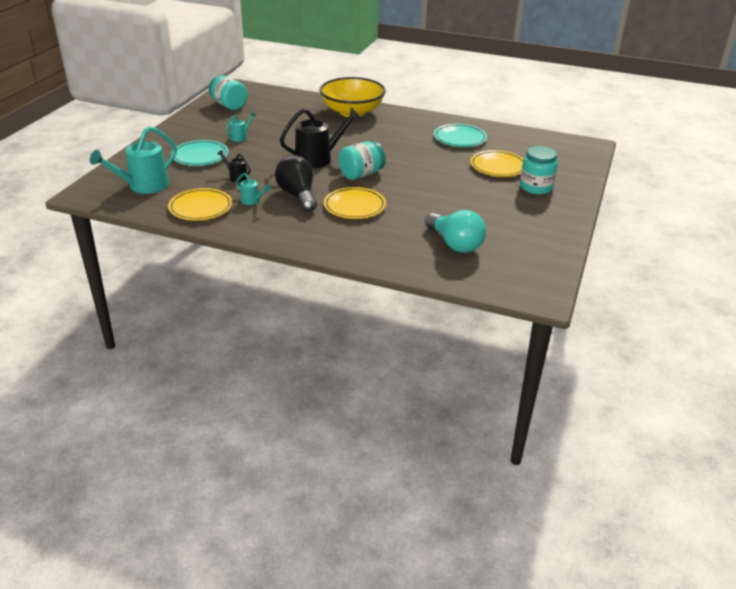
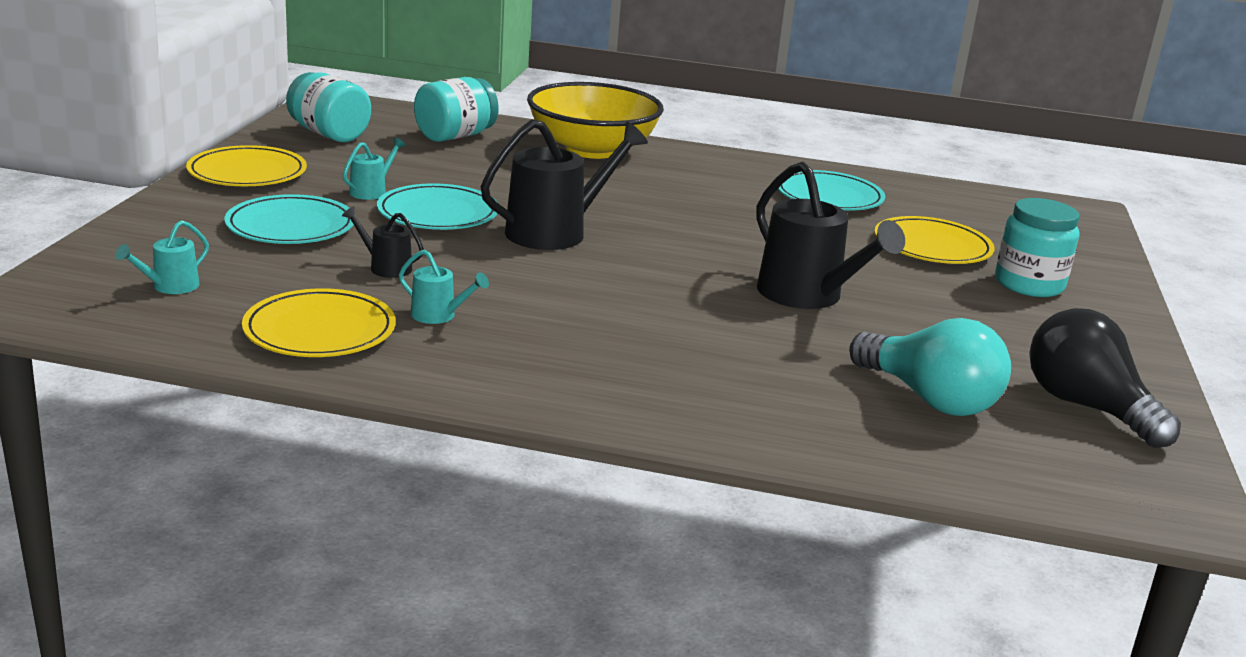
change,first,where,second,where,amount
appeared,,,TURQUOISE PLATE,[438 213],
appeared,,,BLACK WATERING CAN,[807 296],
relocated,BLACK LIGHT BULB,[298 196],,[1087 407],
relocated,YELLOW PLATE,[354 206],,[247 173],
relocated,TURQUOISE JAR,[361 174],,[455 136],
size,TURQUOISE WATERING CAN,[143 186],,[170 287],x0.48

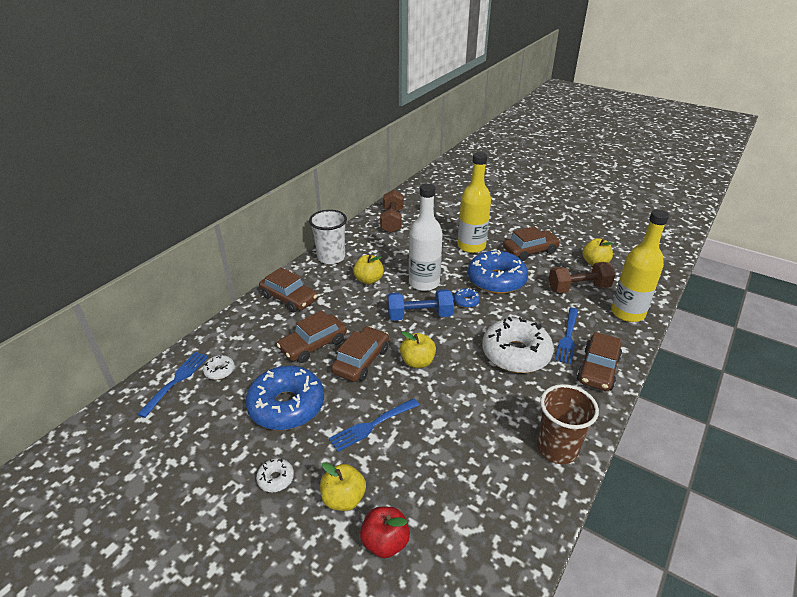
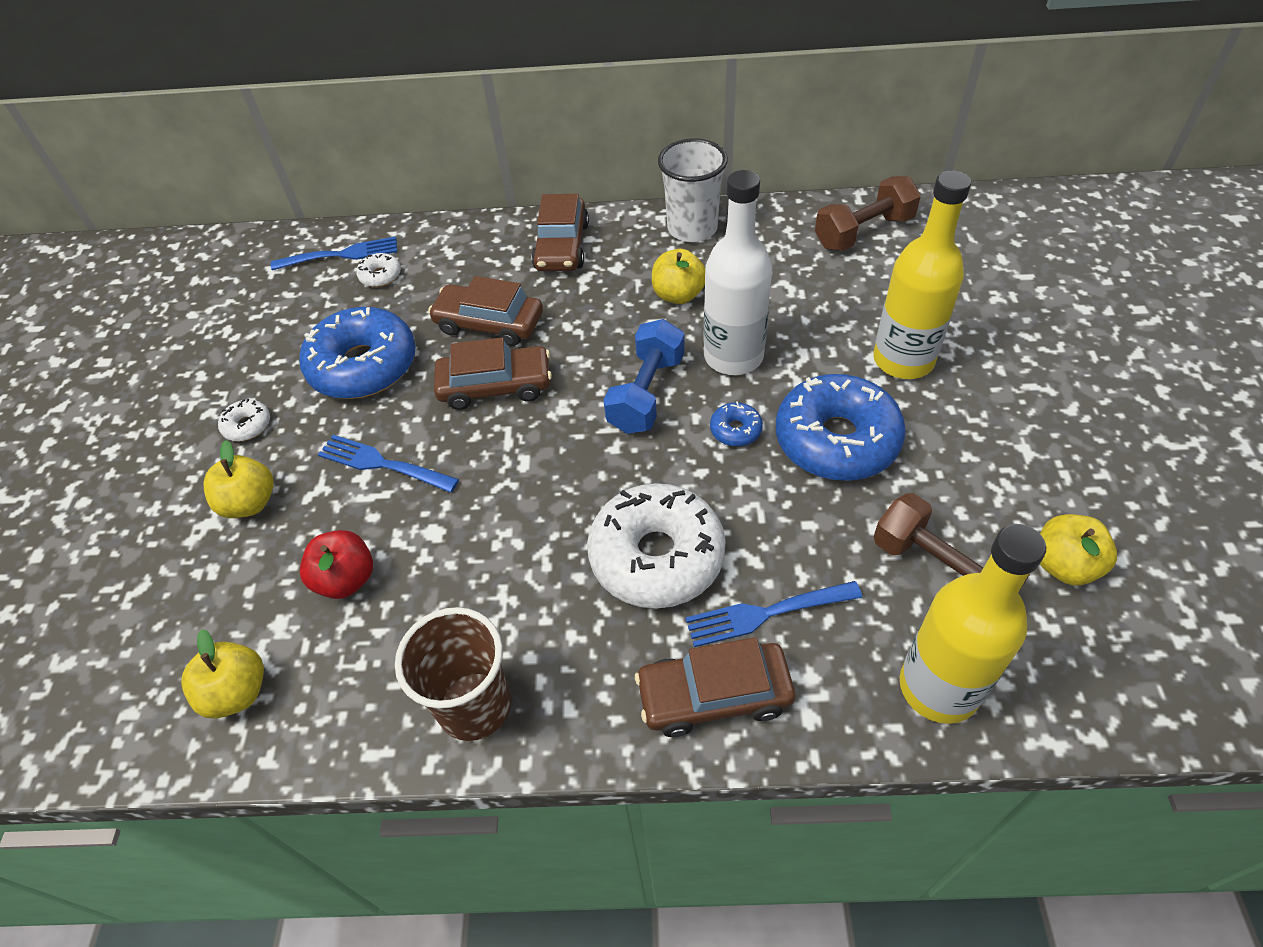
change,first,where,second,where,amount
missing,BROWN CAR,[530 251],,,
relocated,RED APPLE,[385 542],,[346 579],
relocated,YELLOW APPLE,[417 362],,[237 692],
spun,BLUE DUMBBELL,[419 315],,[646 393],60 degrees clockwise

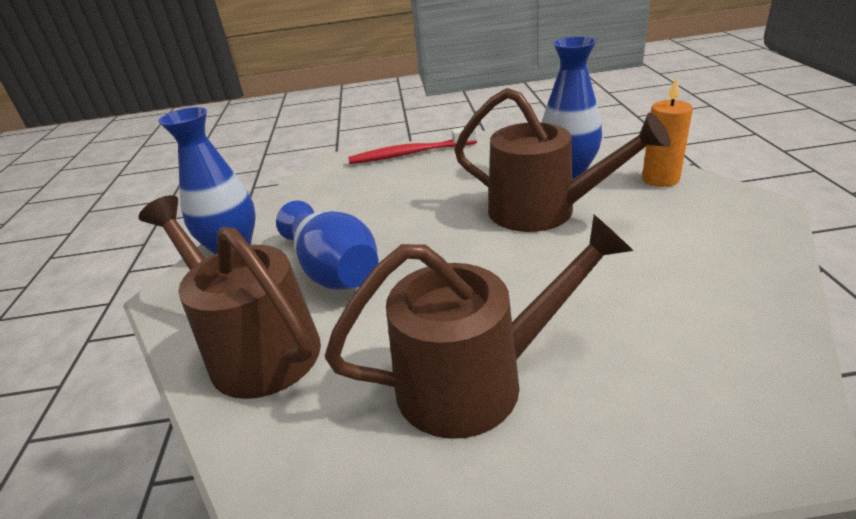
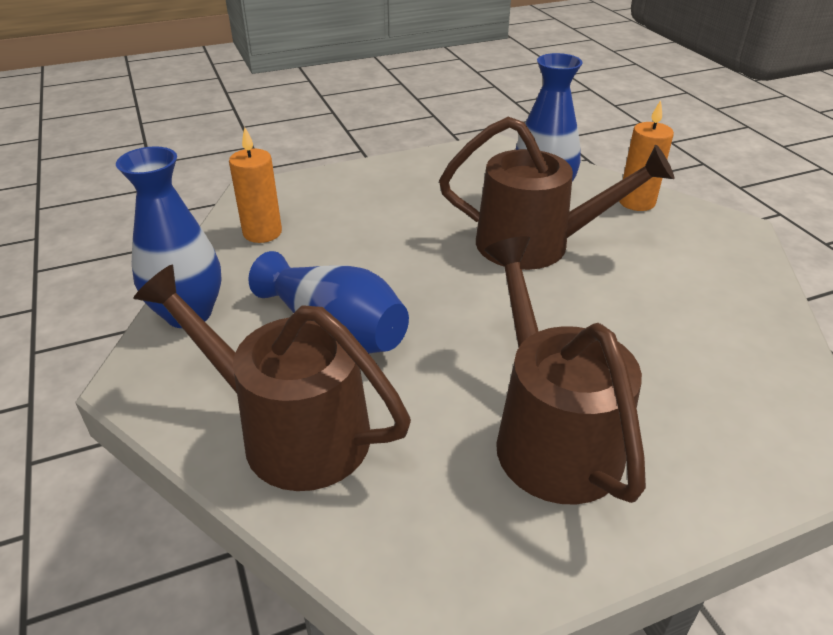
change,first,where,second,where,amount
missing,RED TOOTHBRUSH,[410 154],,,
appeared,,,ORANGE CANDLE,[262 233],
spun,BROWN WATERING CAN,[477 379],,[550 433],75 degrees counterclockwise

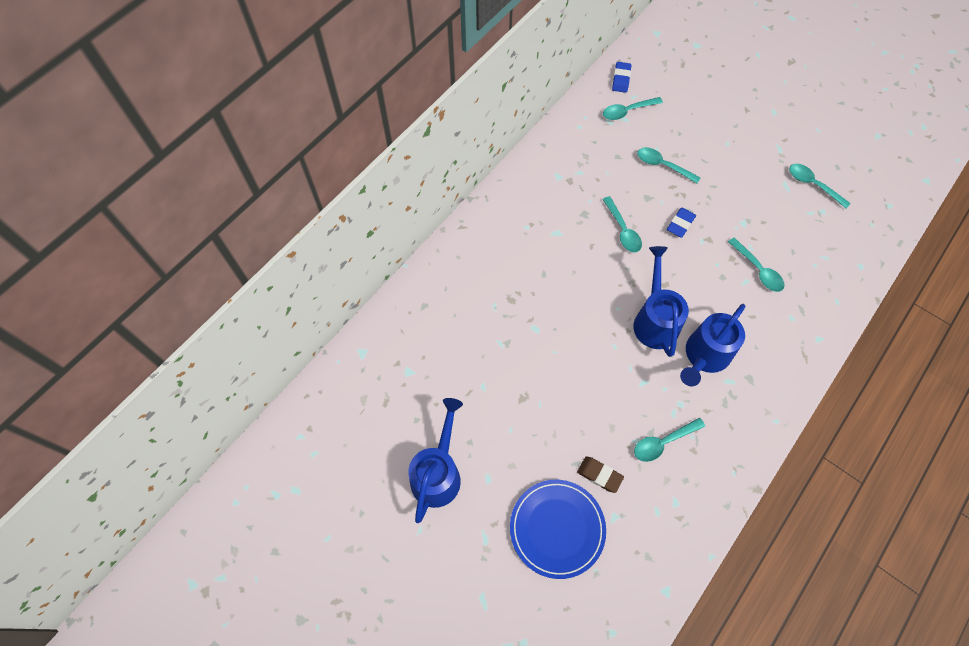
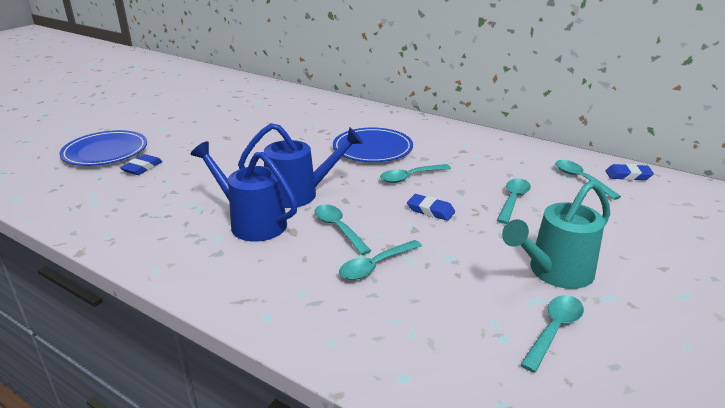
change,first,where,second,where,amount
missing,BLUE WATERING CAN,[438 472],,,
appeared,,,BLUE PLATE,[372 149],
appeared,,,TURQUOISE WATERING CAN,[554 272],
relocated,TURQUOISE SPOON,[663 442],,[338 228],
colour,BROWN ERASER,[599 475],BLUE ERASER,[142 168],

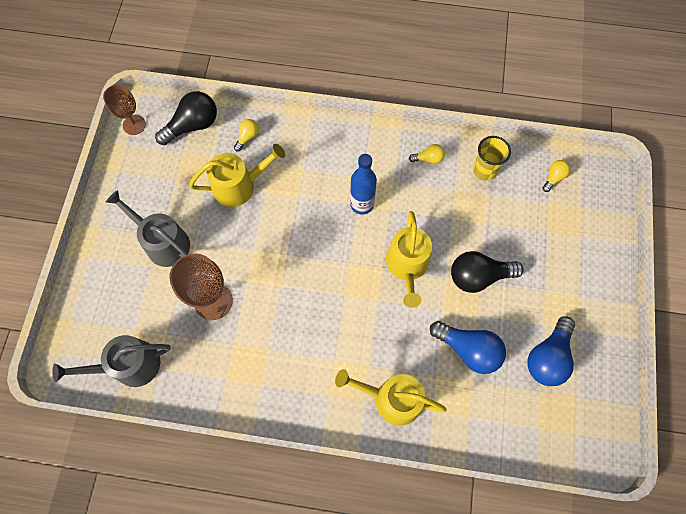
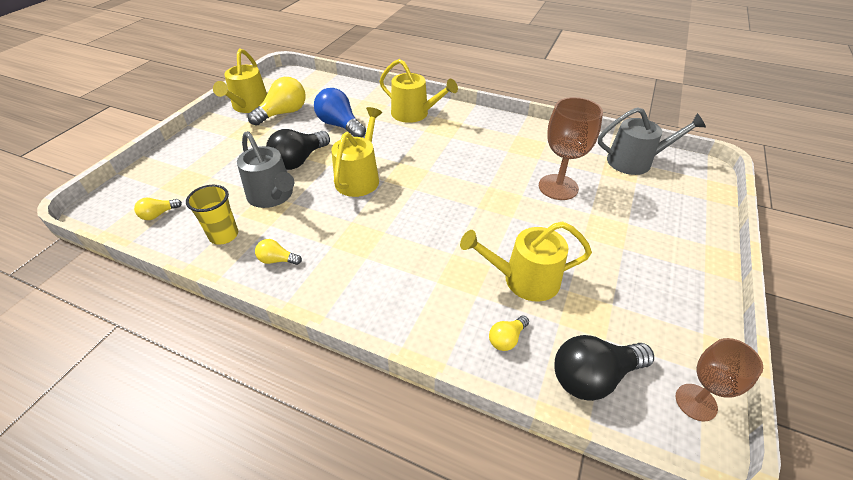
change,first,where,second,where,amount
missing,BLUE BOTTLE,[362 204],,,
appeared,,,YELLOW WATERING CAN,[249 106],
relocated,GREY WATERING CAN,[163 242],,[272 196],
colour,BLUE LIGHT BULB,[548 357],YELLOW LIGHT BULB,[283 113],
spun,BLACK LIGHT BULB,[478 276],,[299 160],120 degrees clockwise

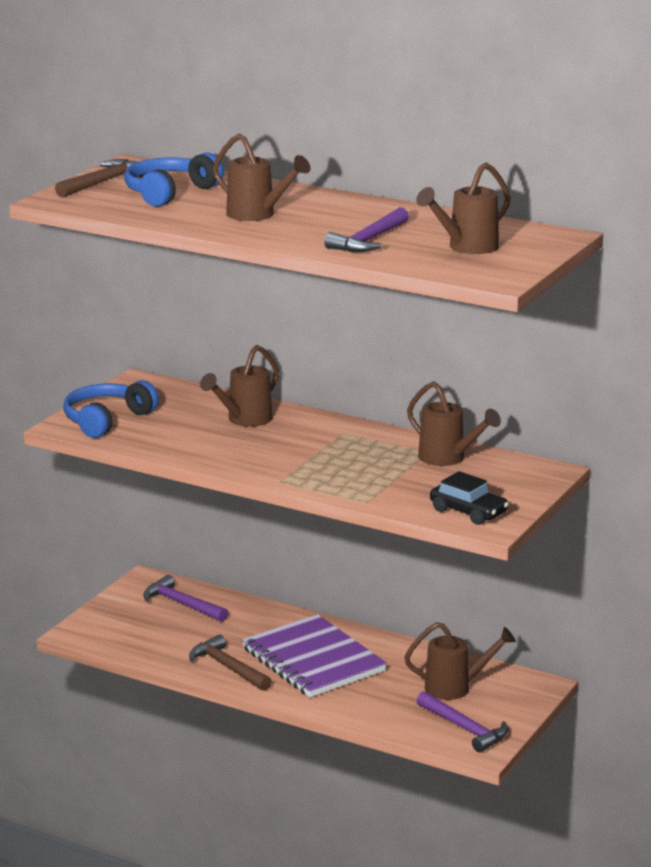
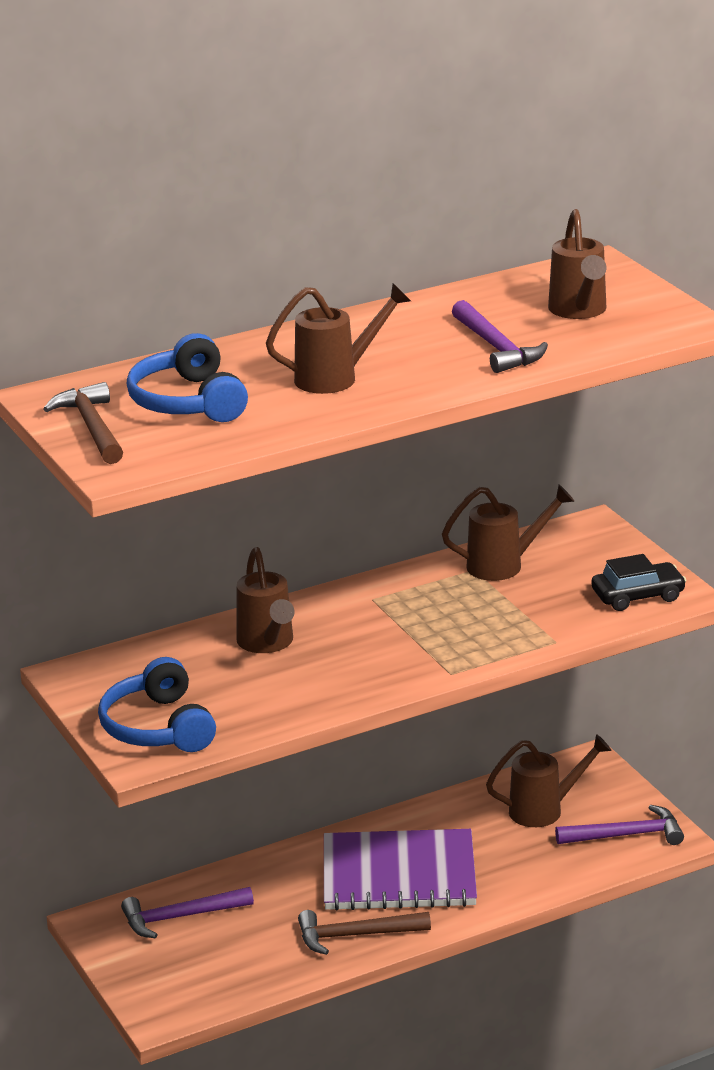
change,first,where,second,where,amount
spun,BROWN WATERING CAN,[456 688],,[545 810],45 degrees clockwise

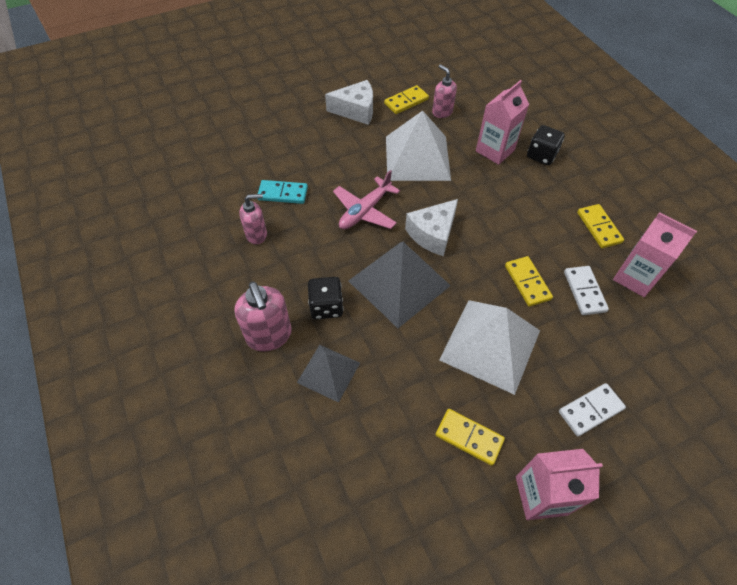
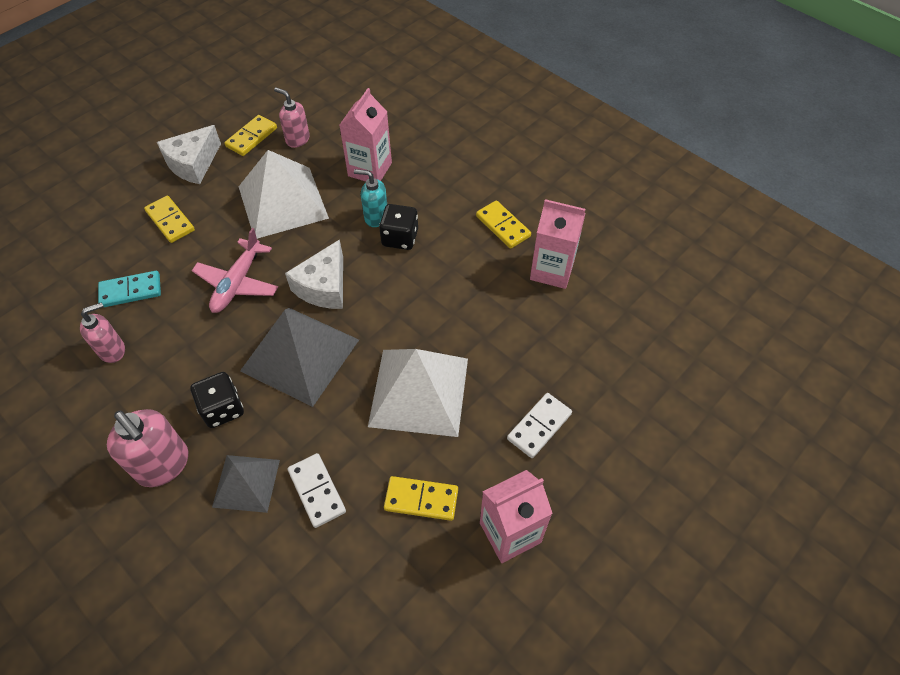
change,first,where,second,where,amount
appeared,,,TURQUOISE SOAP DISPENSER,[376 217],
relocated,YELLOW DOMINO,[527 282],,[170 221],
relocated,BLACK DICE,[541 155],,[400 238],
relocated,WHITE DOMINO,[584 291],,[317 491],
spun,WHITE CHEESE,[356 110],,[193 164],150 degrees clockwise

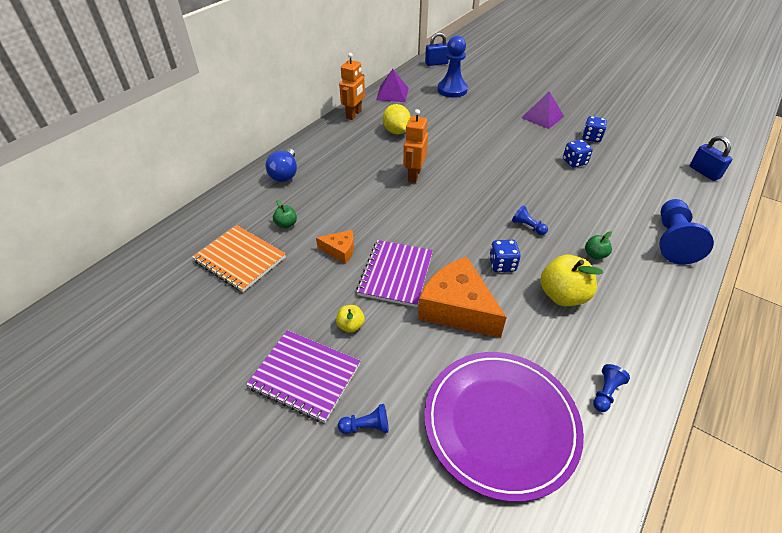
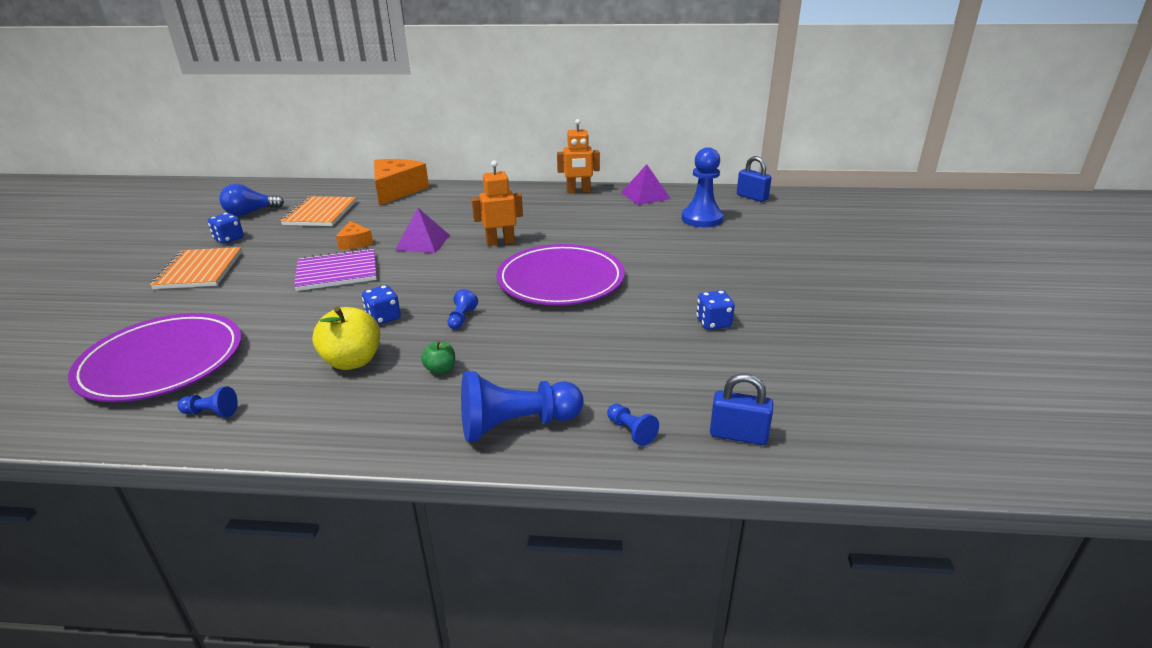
change,first,where,second,where,amount
missing,GREEN APPLE,[286 224],,,
missing,YELLOW APPLE,[351 325],,,
missing,YELLOW LEMON,[396 131],,,
appeared,,,PURPLE PLATE,[560 280],
relocated,BLUE LIGHT BULB,[285 174],,[250 213],
relocated,BLUE PAWN,[366 426],,[631 431],
relocated,ORANGE CHEESE,[457 308],,[396 190],
relocated,PURPLE PYRAMID,[542 117],,[423 242],
relocated,BLUE DICE,[574 162],,[229 239],
colour,PURPLE NOTEBOOK,[305 376],ORANGE NOTEBOOK,[199 270],
spun,BLUE PADLOCK,[704 172],,[738 435],75 degrees clockwise

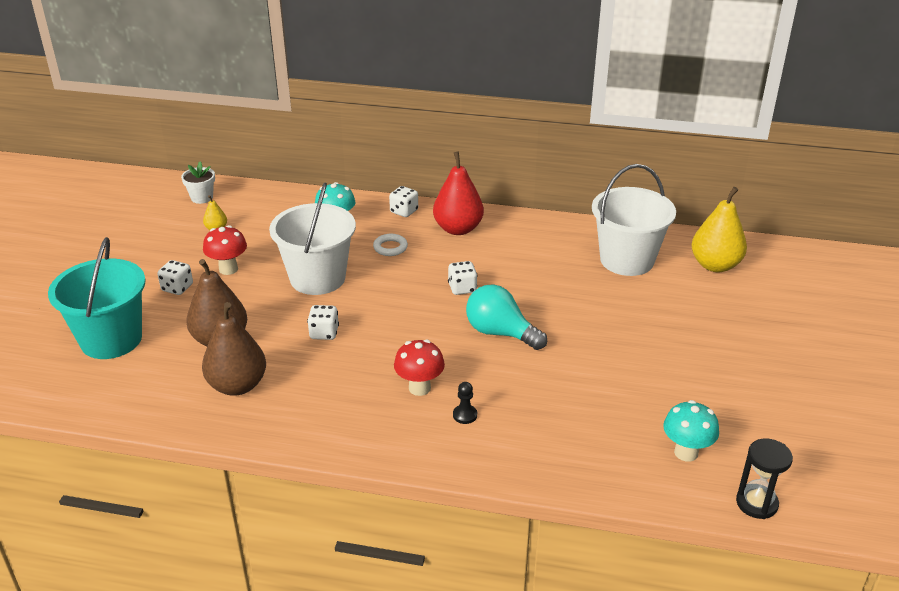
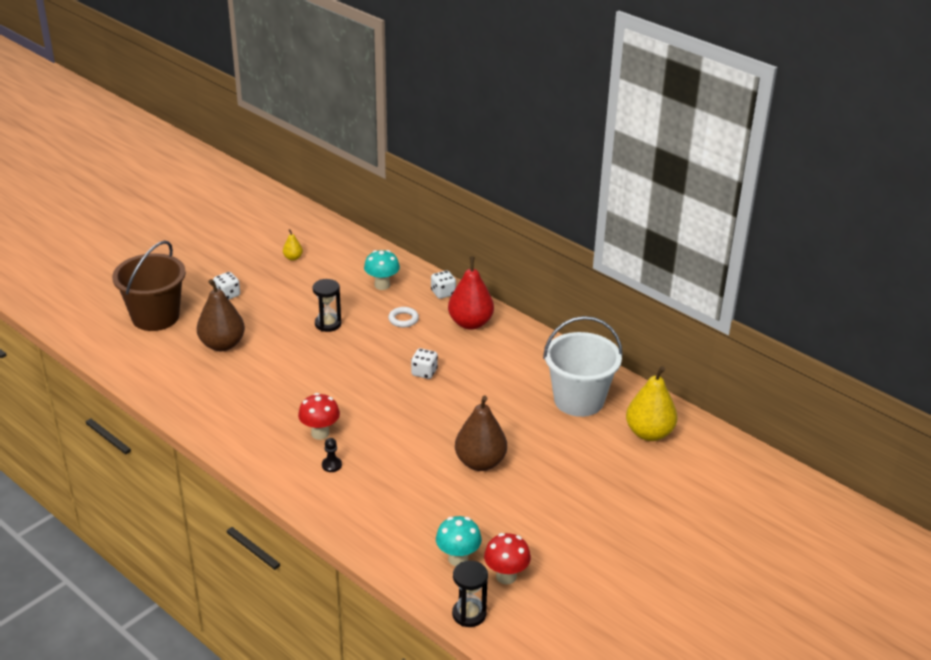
change,first,where,second,where,amount
missing,WHITE FLOWER POT,[202 198],,,
missing,WHITE DICE,[324 333],,,
missing,TURQUOISE LIGHT BULB,[500 333],,,
relocated,BROWN PEAR,[237 385],,[480 462],
relocated,RED MUSHROOM,[228 269],,[506 576],
exchanged,WHITE BUCKET,[317 278],BLACK HOURGLASS,[328 324],
colour,TURQUOISE BUCKET,[111 339],BROWN BUCKET,[155 317],

